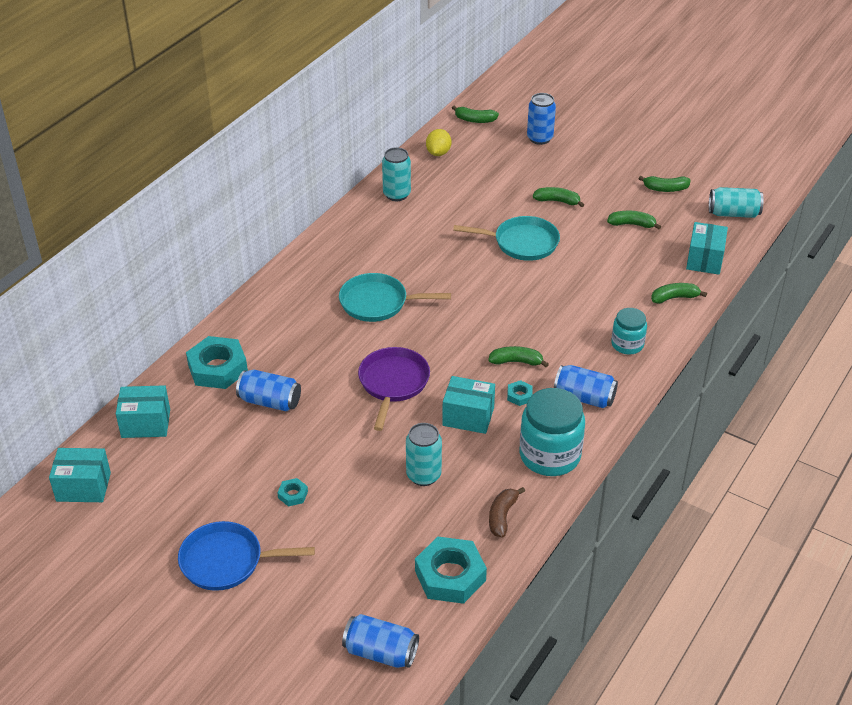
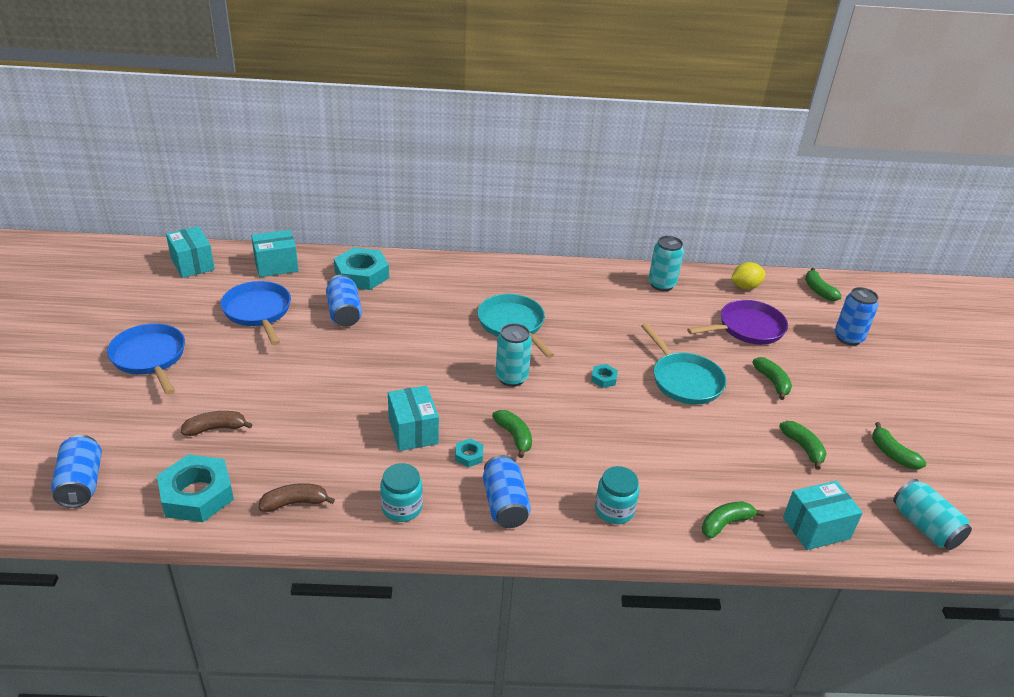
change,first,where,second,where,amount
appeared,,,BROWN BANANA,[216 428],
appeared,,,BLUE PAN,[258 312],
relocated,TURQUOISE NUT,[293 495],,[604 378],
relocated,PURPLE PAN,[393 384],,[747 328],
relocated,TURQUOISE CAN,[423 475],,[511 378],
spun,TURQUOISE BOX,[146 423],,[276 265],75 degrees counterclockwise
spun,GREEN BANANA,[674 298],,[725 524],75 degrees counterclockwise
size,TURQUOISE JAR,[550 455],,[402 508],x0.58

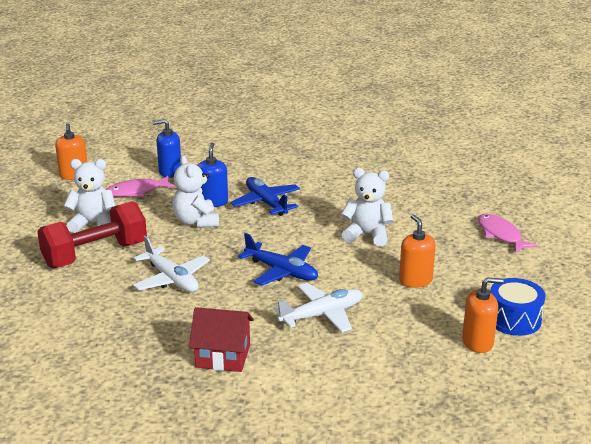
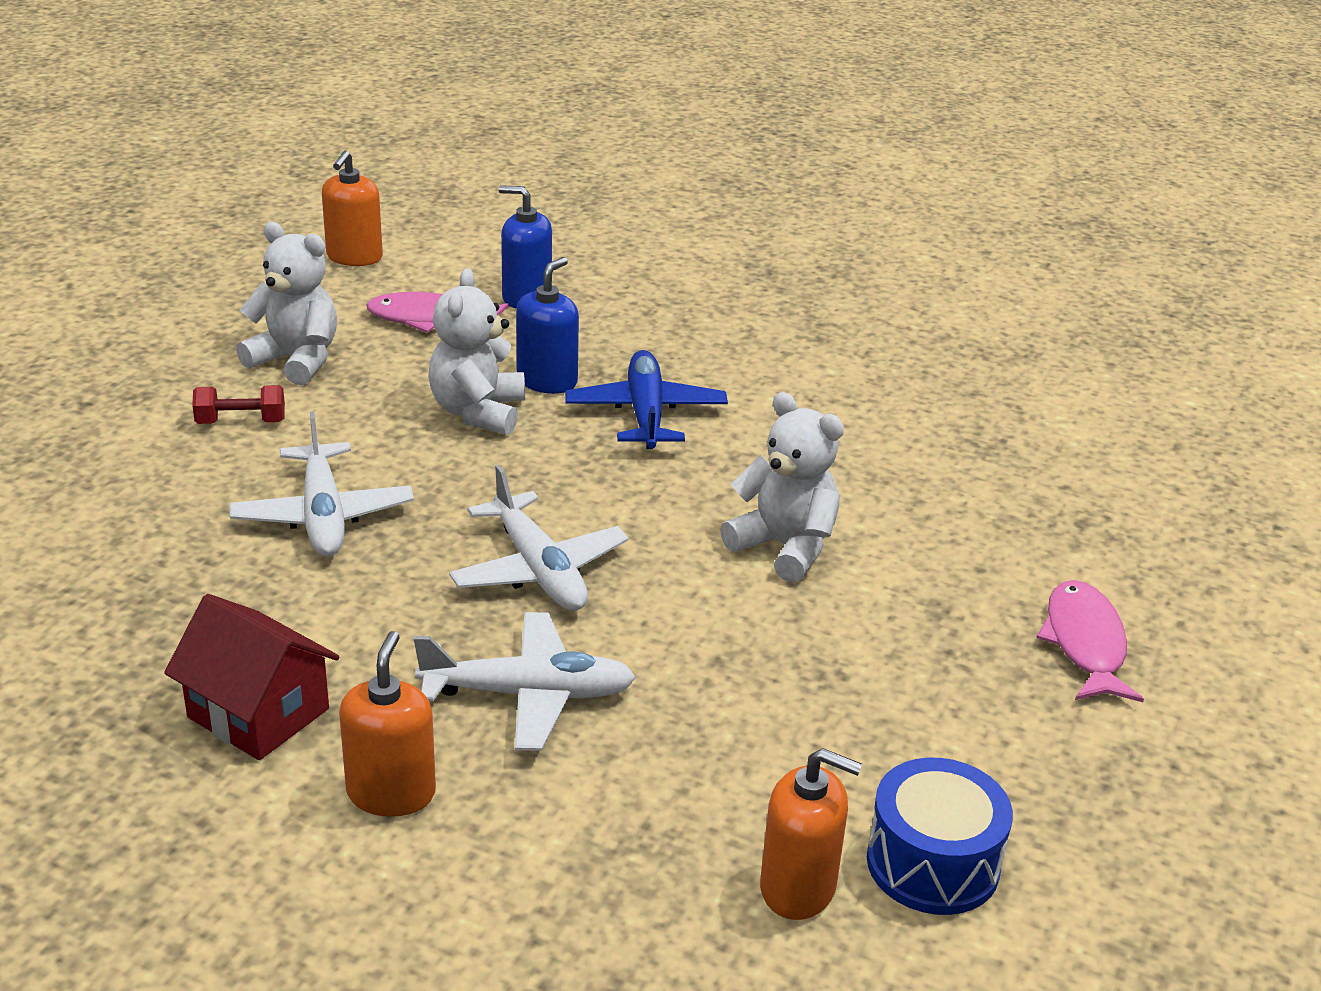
change,first,where,second,where,amount
relocated,ORANGE SOAP DISPENSER,[415 280],,[391 793],
colour,BLUE PLANE,[282 271],WHITE PLANE,[539 570],
size,RED DUMBBELL,[95 255],,[241 422],x0.43

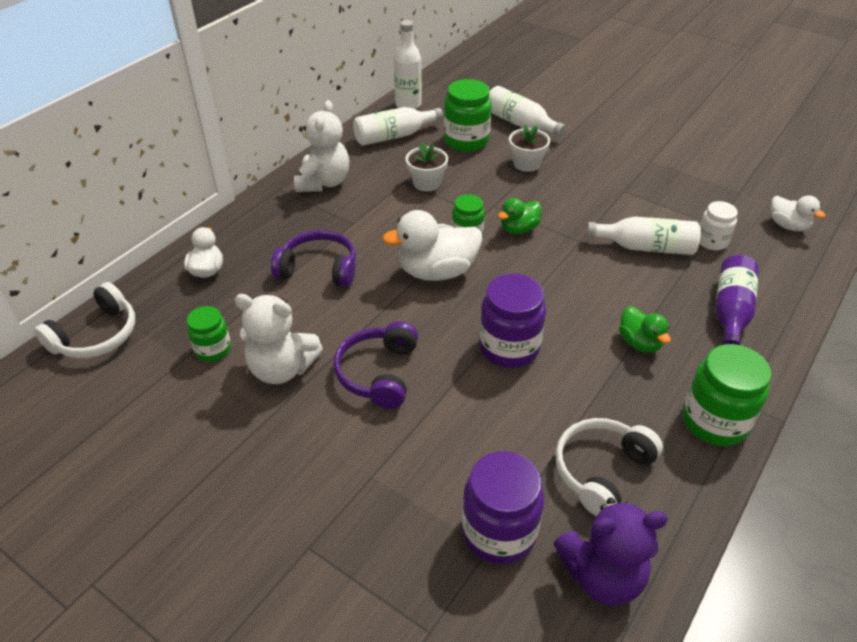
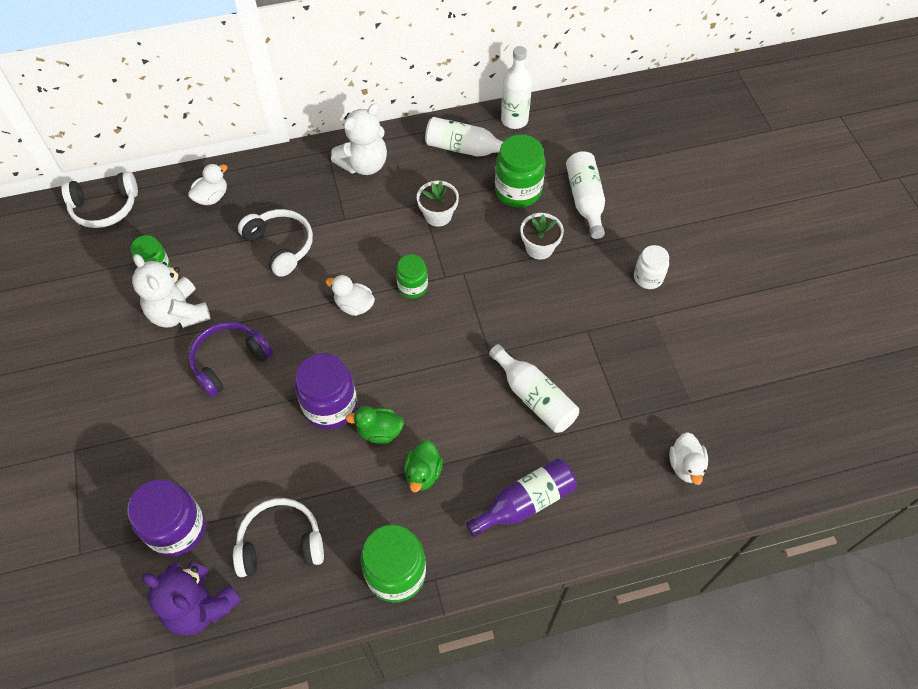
change,first,where,second,where,amount
relocated,GREEN DUCK,[519 229],,[379 431],
relocated,WHITE JAR,[712 241],,[648 277],
colour,PURPLE HEADPHONES,[319 269],WHITE HEADPHONES,[280 246],
size,WHITE DUCK,[437 271],,[354 305],x0.57

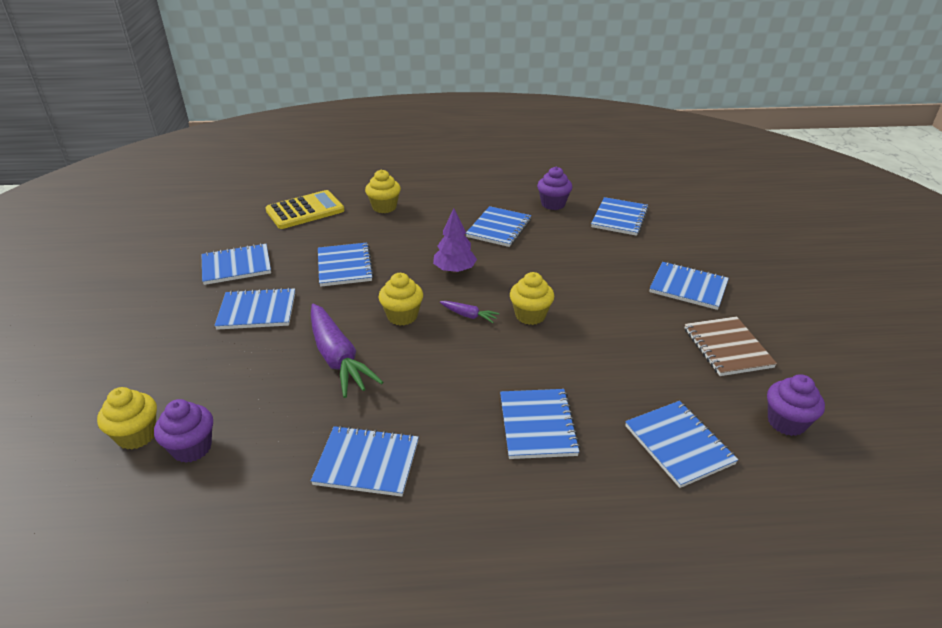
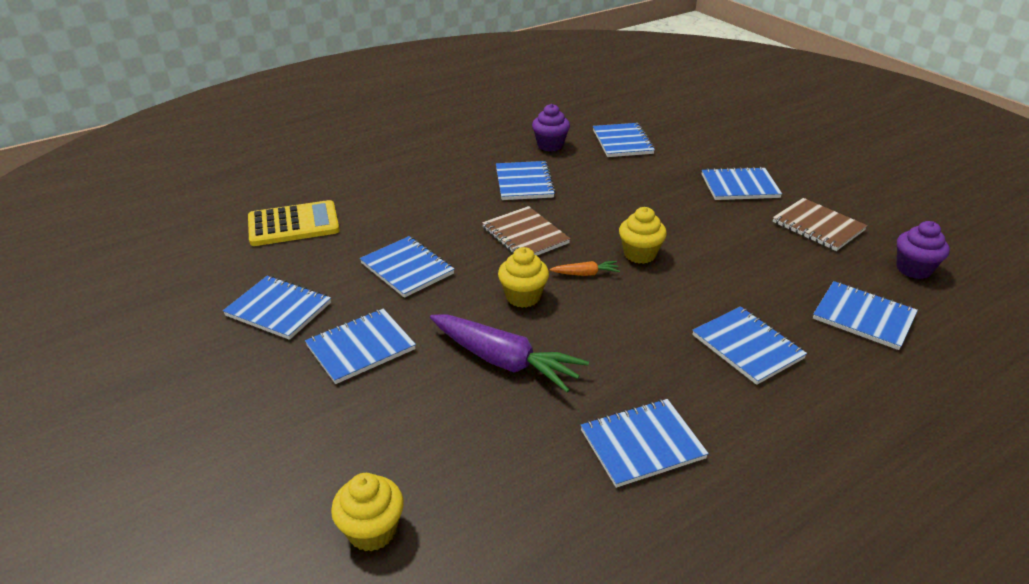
change,first,where,second,where,amount
missing,PURPLE CUPCAKE,[192 448],,,
missing,YELLOW CUPCAKE,[384 207],,,
exchanged,PURPLE TREE,[454 270],BROWN NOTEBOOK,[525 235],
colour,PURPLE CARROT,[469 315],ORANGE CARROT,[585 274],
spun,BLUE NOTEBOOK,[236 266],,[278 309],75 degrees clockwise
spun,YELLOW CALCULATOR,[305 211],,[293 225],45 degrees clockwise

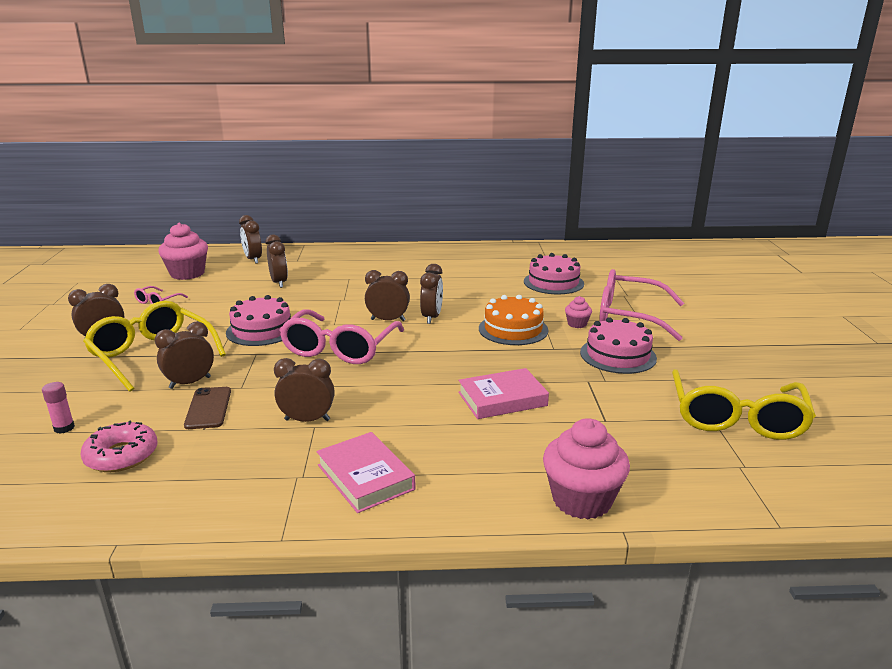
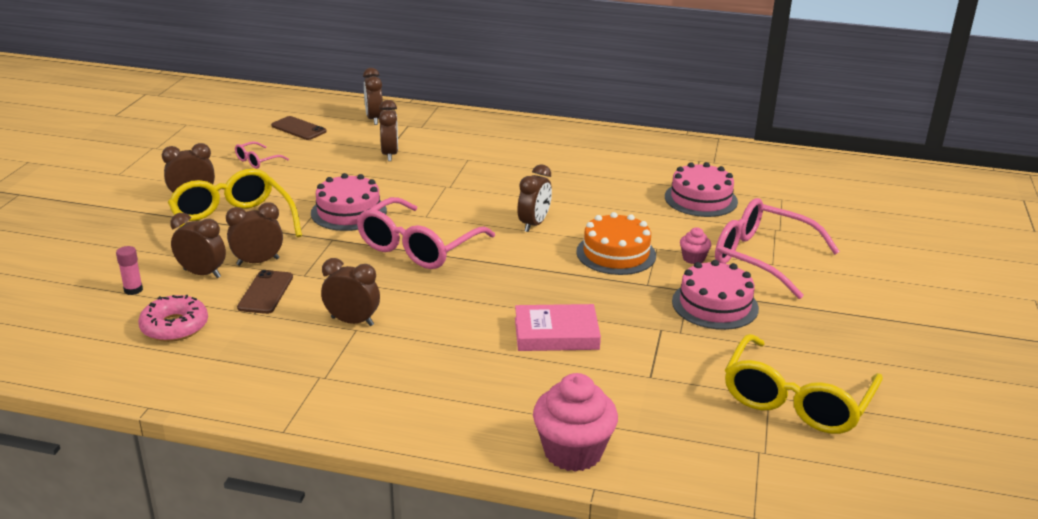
change,first,where,second,where,amount
missing,PINK BOOK,[365 477],,,
relocated,BROWN CLOCK,[388 320],,[202 274],
exchanged,PINK CUPCAKE,[187 274],BROWN PHONE,[298 129],

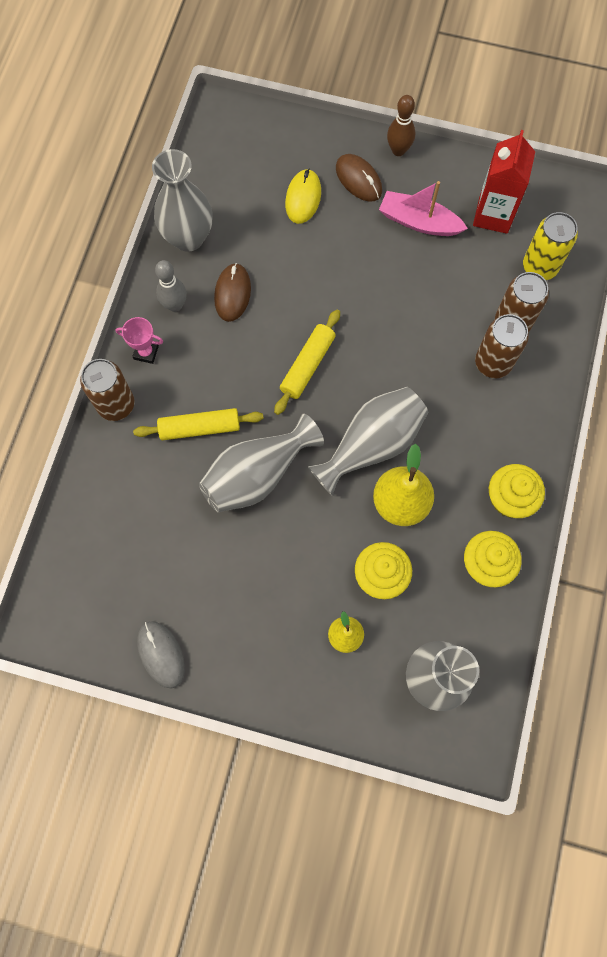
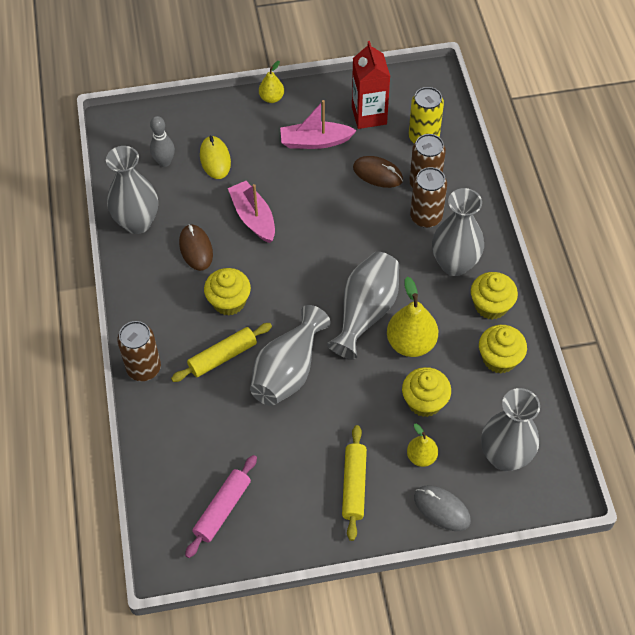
change,first,where,second,where,amount
missing,PINK TROPHY,[146 352],,,
appeared,,,PINK ROLLING PIN,[222 509],
appeared,,,YELLOW CUPCAKE,[229 302],
appeared,,,PINK BOAT,[253 217],
appeared,,,GREY VASE,[454 264],
relocated,GREY MOUSE,[161 654],,[441 509],
relocated,GREY BOWLING PIN,[175 305],,[164 162],
relocated,YELLOW ROLLING PIN,[307 365],,[354 485],
relocated,BROWN MOUSE,[358 180],,[377 174],
exchanged,BROWN BOWLING PIN,[398 150],YELLOW PEAR,[271 98],

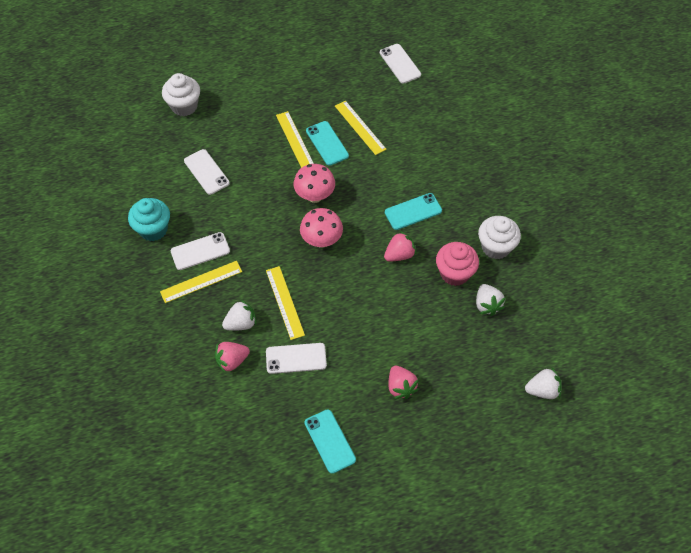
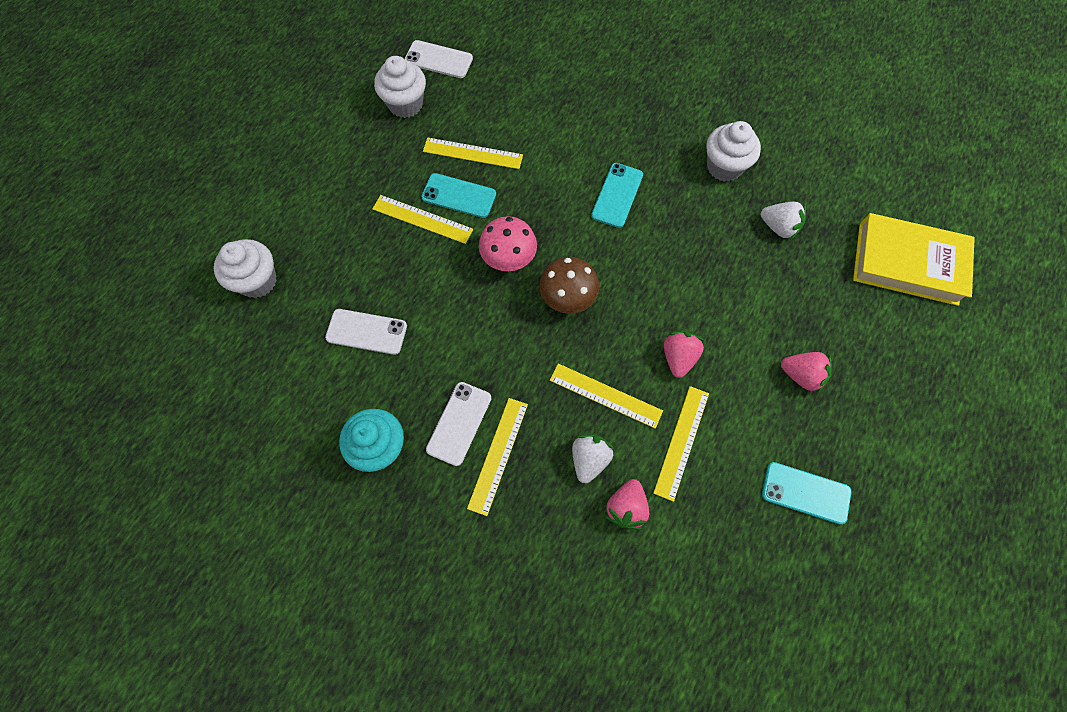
change,first,where,second,where,amount
missing,PINK CUPCAKE,[454 273],,,
appeared,,,WHITE CUPCAKE,[405 104],
relocated,PINK STRAWBERRY,[399 255],,[678 358],
exchanged,WHITE PHONE,[296 358],YELLOW RULER,[681 442],
exchanged,WHITE STRAWBERRY,[542 390],YELLOW BOOK,[907 263],
colour,PINK MUSHROOM,[321 240],BROWN MUSHROOM,[567 299],

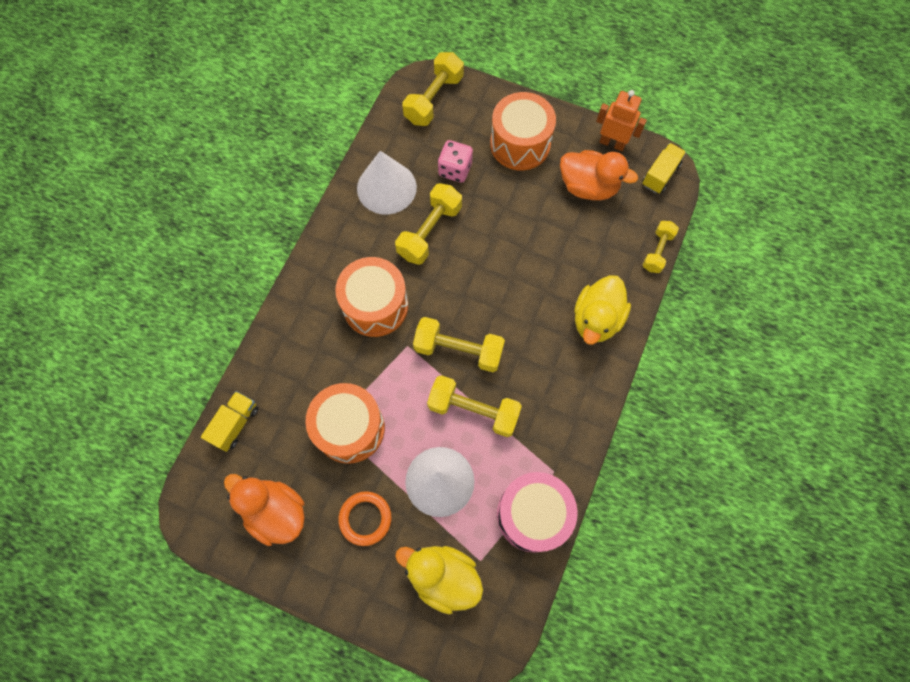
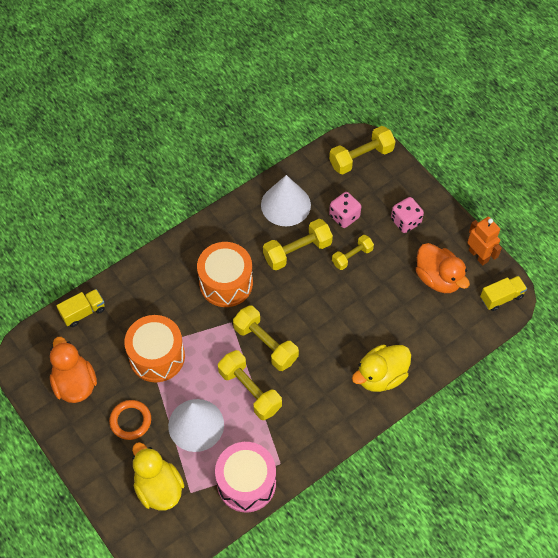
change,first,where,second,where,amount
relocated,YELLOW DUMBBELL,[657 251],,[352 256],
exchanged,ORANGE DRUM,[520 144],PINK DICE,[405 221],

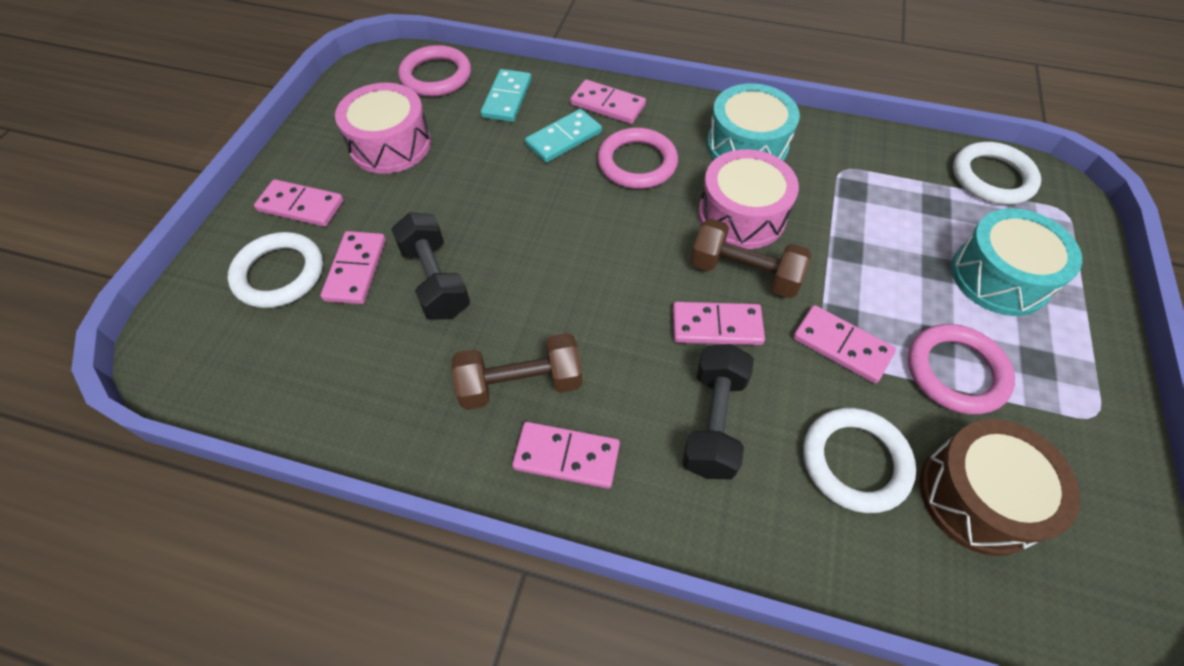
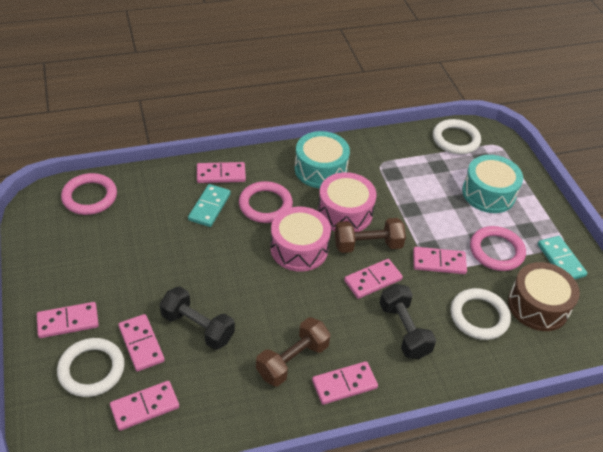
change,first,where,second,where,amount
appeared,,,PINK DOMINO,[145 407],
relocated,PINK DRUM,[390 145],,[299 248],
relocated,TURQUOISE DOMINO,[507 98],,[560 260],

